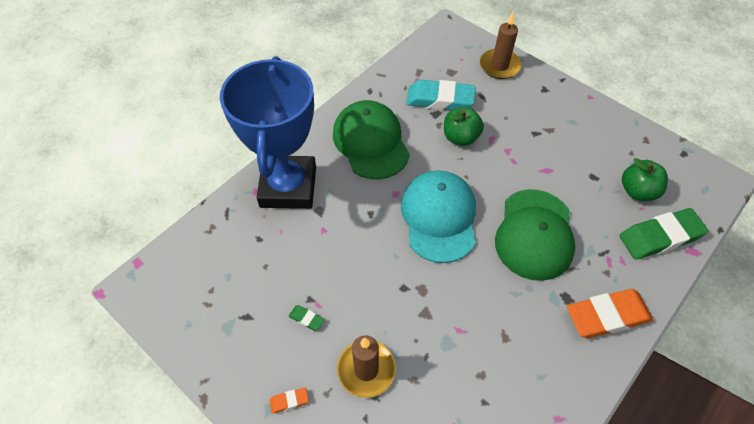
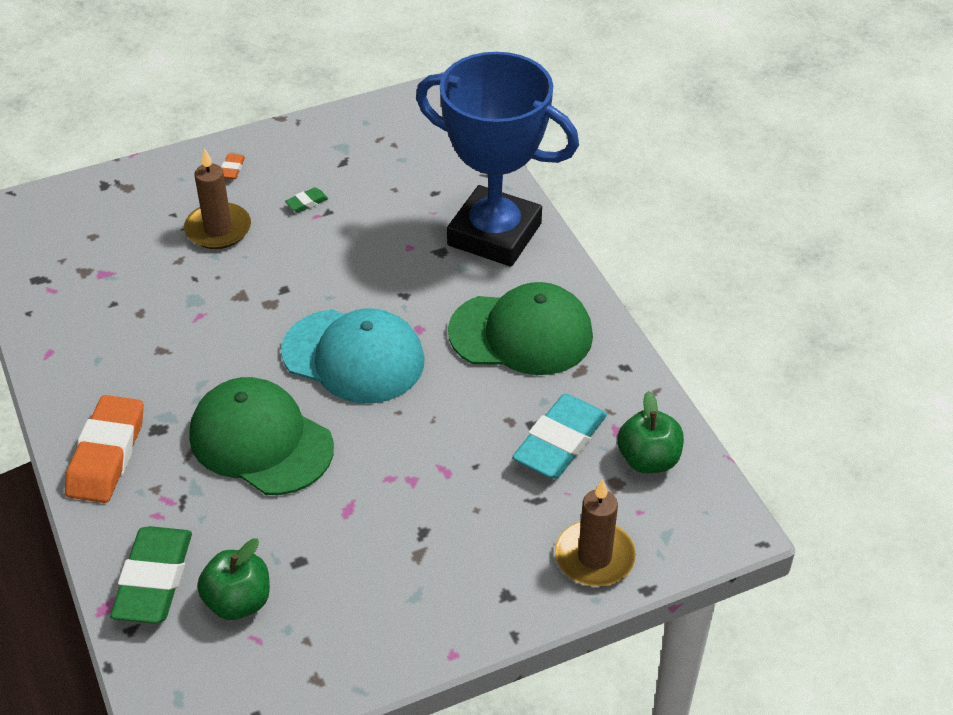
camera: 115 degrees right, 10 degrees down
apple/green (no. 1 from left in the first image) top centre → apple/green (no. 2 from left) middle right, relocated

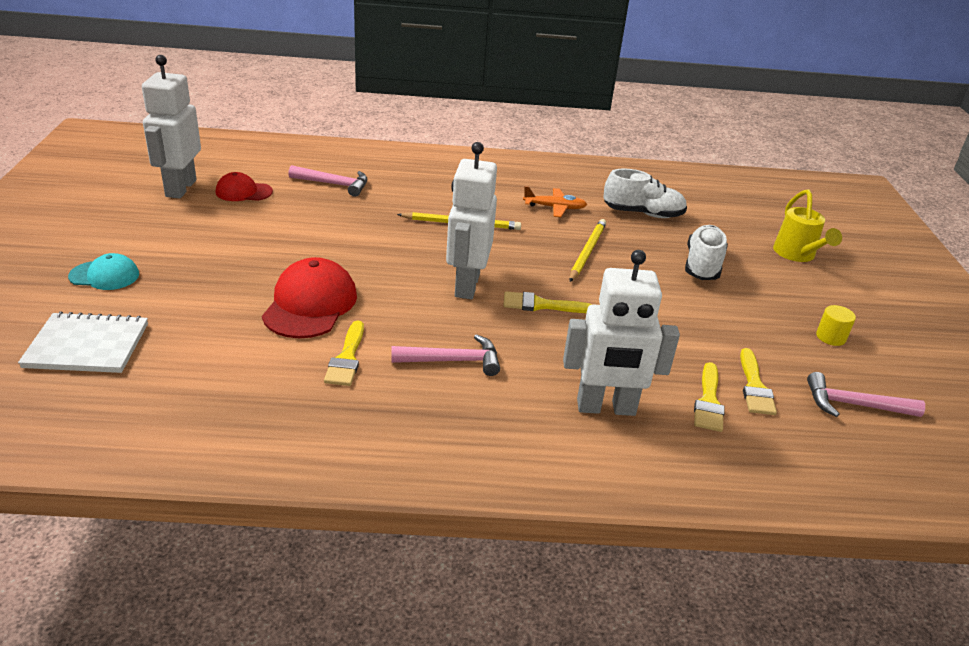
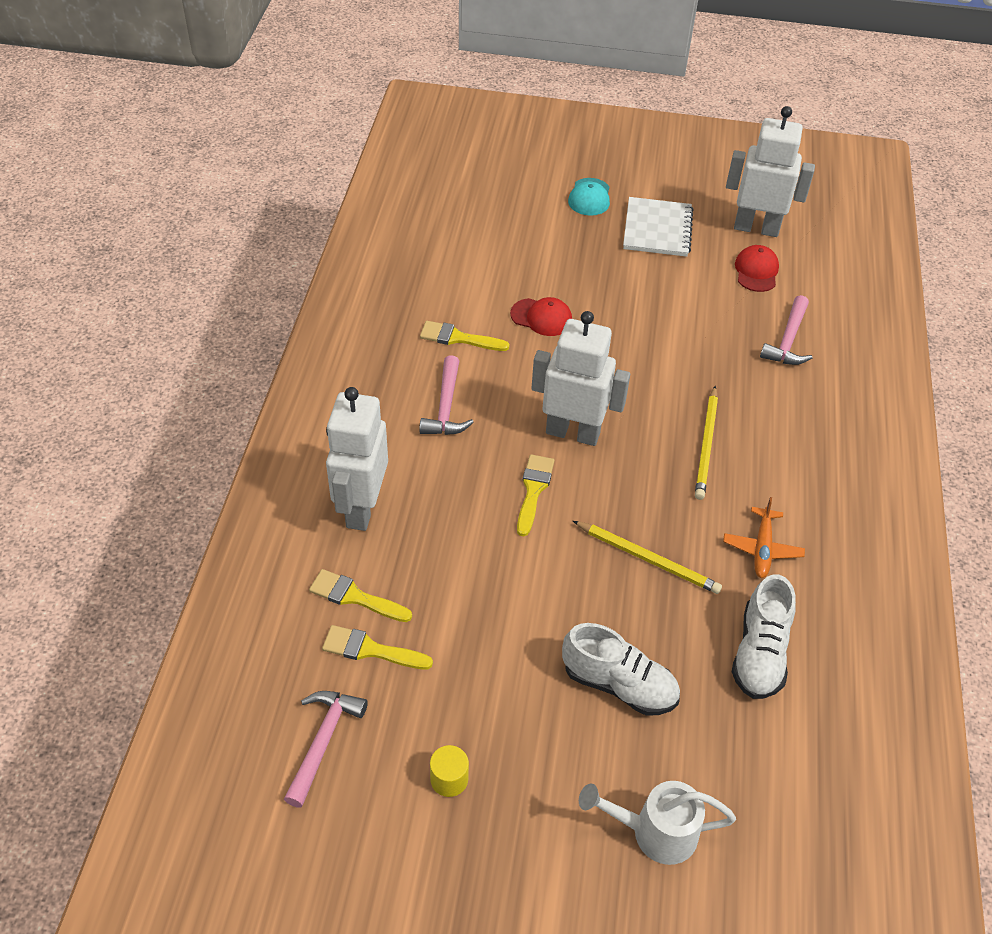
camera: 100 degrees right, 15 degrees up
cap/red (no. 2 from left in the first image) middle left → cap/red (no. 1 from left) centre, x0.59
watering can/yellow middle right → watering can/white bottom centre
notebook/white middle left → notebook/white top centre, relocated

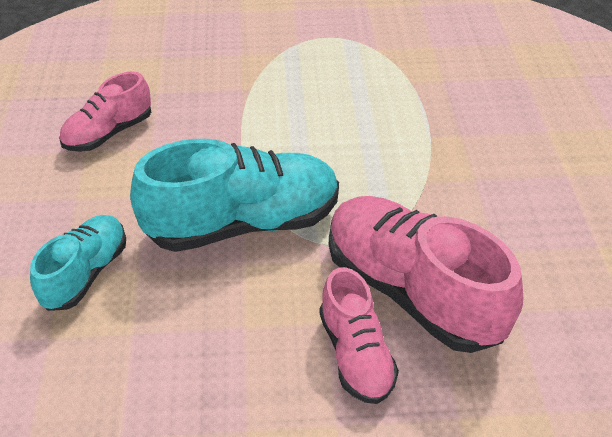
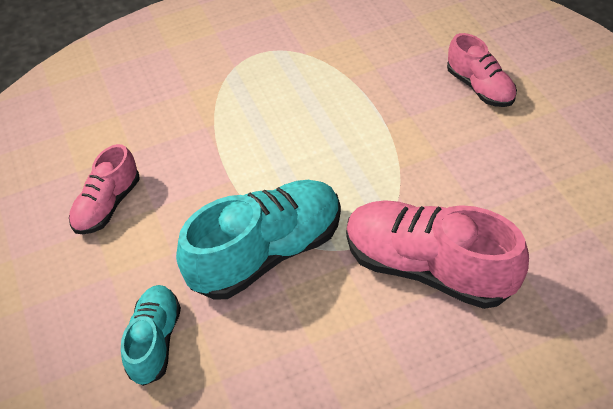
camera: 15 degrees left, 5 degrees up
shoe/pink (no. 2 from left in the first image) bottom centre → shoe/pink (no. 3 from left) top right, relocated

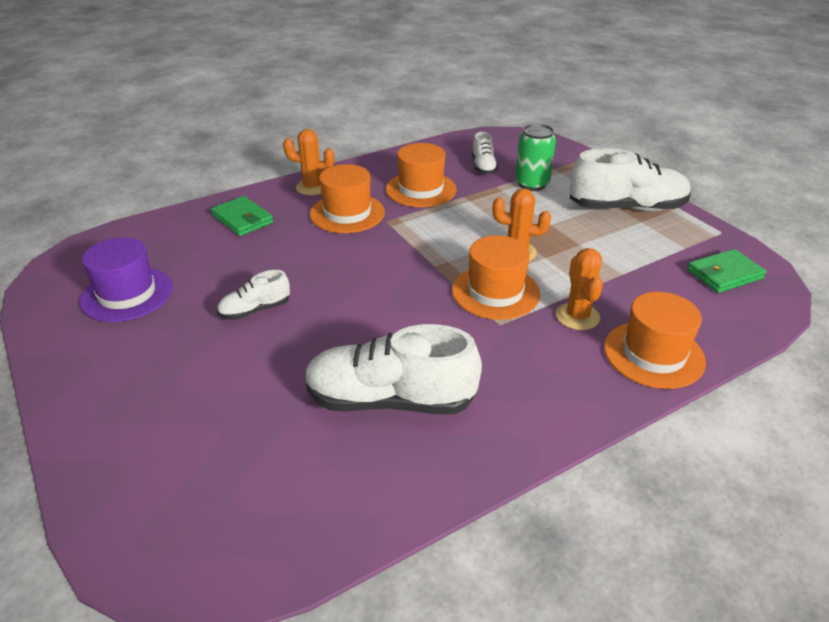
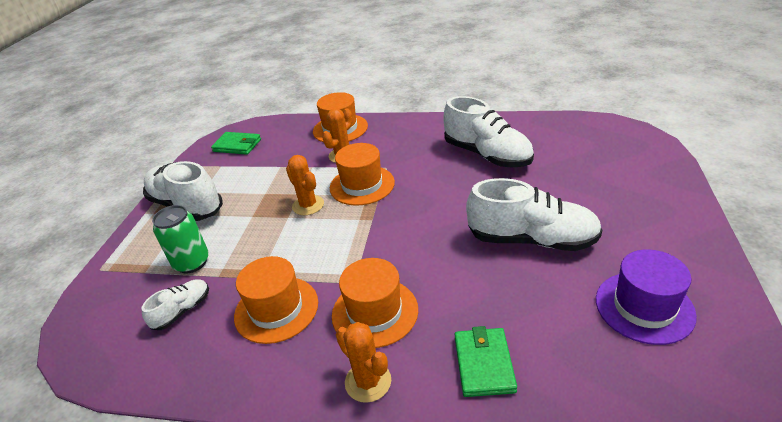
camera: 135 degrees left, 0 degrees up
shoe/white (no. 1 from left in the first image) middle left → shoe/white (no. 4 from left) middle right, x1.99

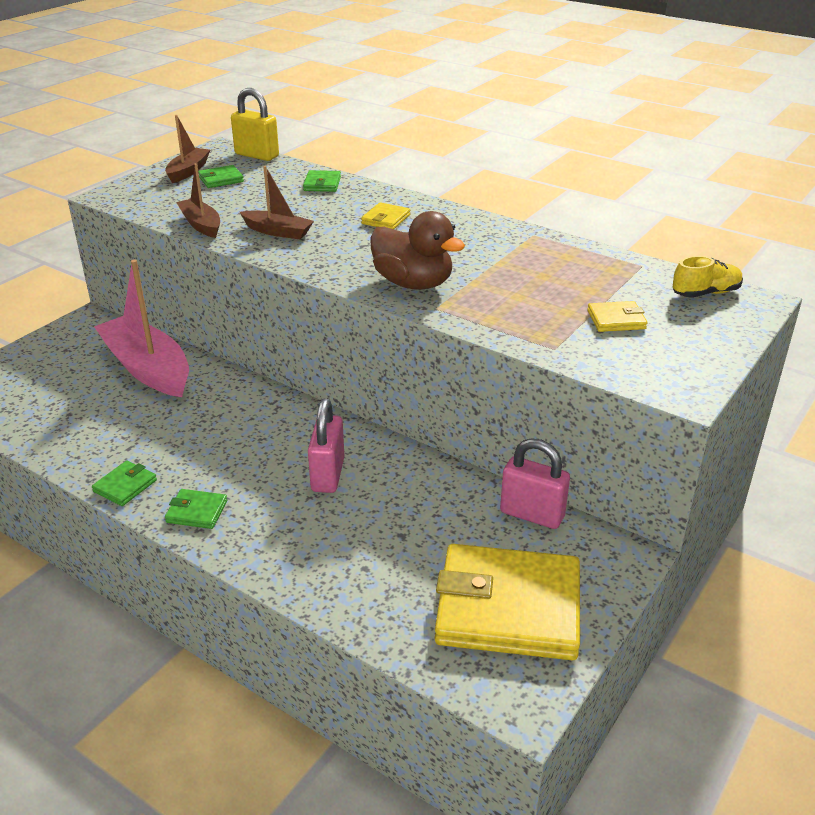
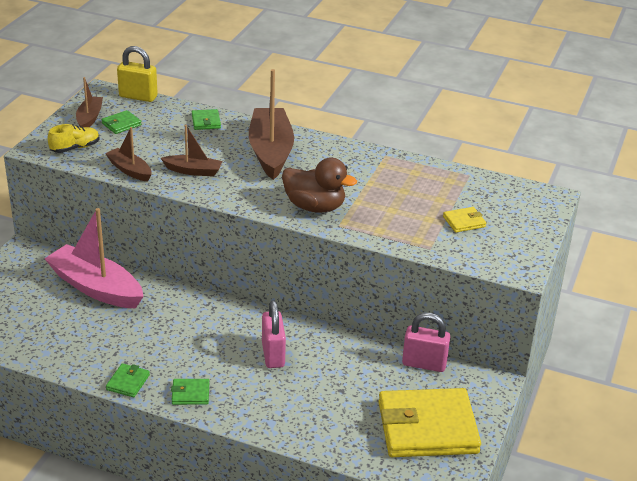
camera: 15 degrees left, 0 degrees up
shoe/yellow middle right → shoe/yellow top left, relocated
wallet/yellow (no. 1 from left) top centre → boat/brown (no. 4 from left) top centre

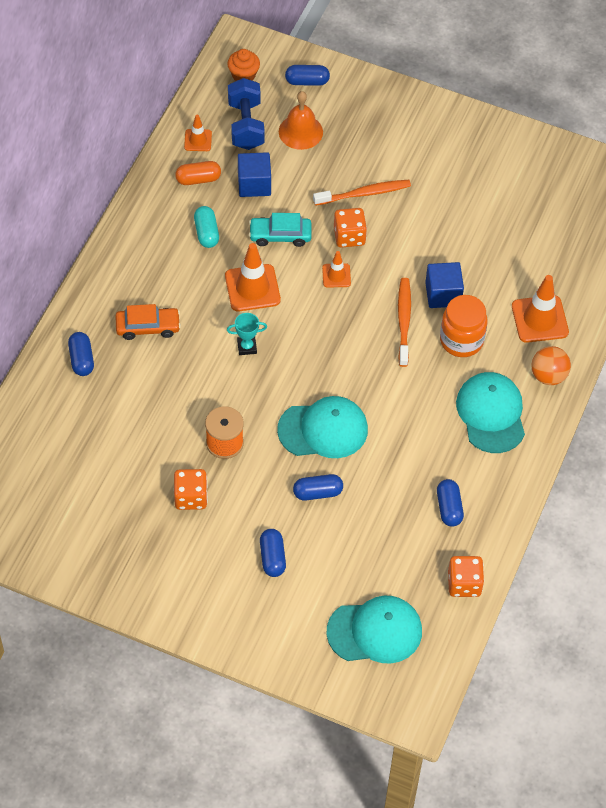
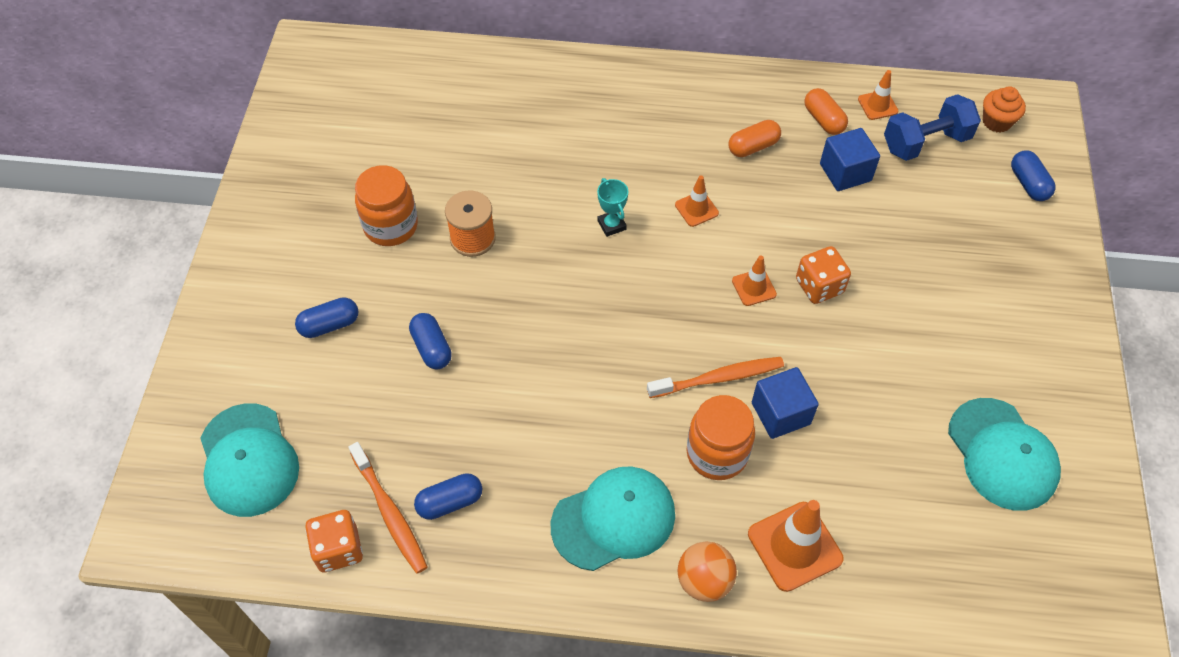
camera: 75 degrees right, 0 degrees up
toothbrush/orange (no. 1 from left) top centre → toothbrush/orange (no. 1 from left) bottom left, relocated
dice/orange (no. 1 from left) middle left → jar/orange (no. 1 from left) top left
traffic cone/orange (no. 2 from left in the first image) centre → traffic cone/orange (no. 1 from left) top centre, x0.56
capsule/turquoise top centre → capsule/orange (no. 1 from left) top centre
cap/turquoise (no. 1 from left in the first image) centre → cap/turquoise (no. 3 from left) bottom right, relocated
capsule/blue (no. 1 from left) middle left → -
car/orange middle left → -
car/turquoise top centre → -
bell/orange top centre → -

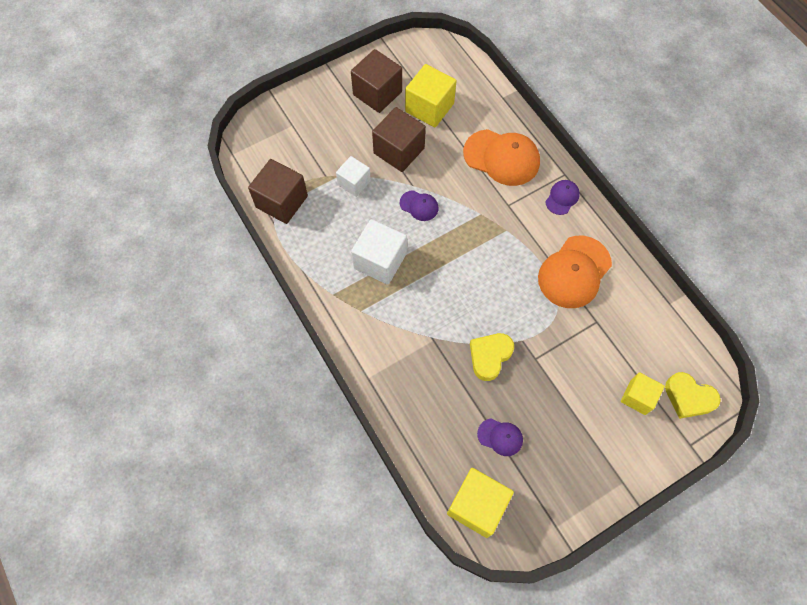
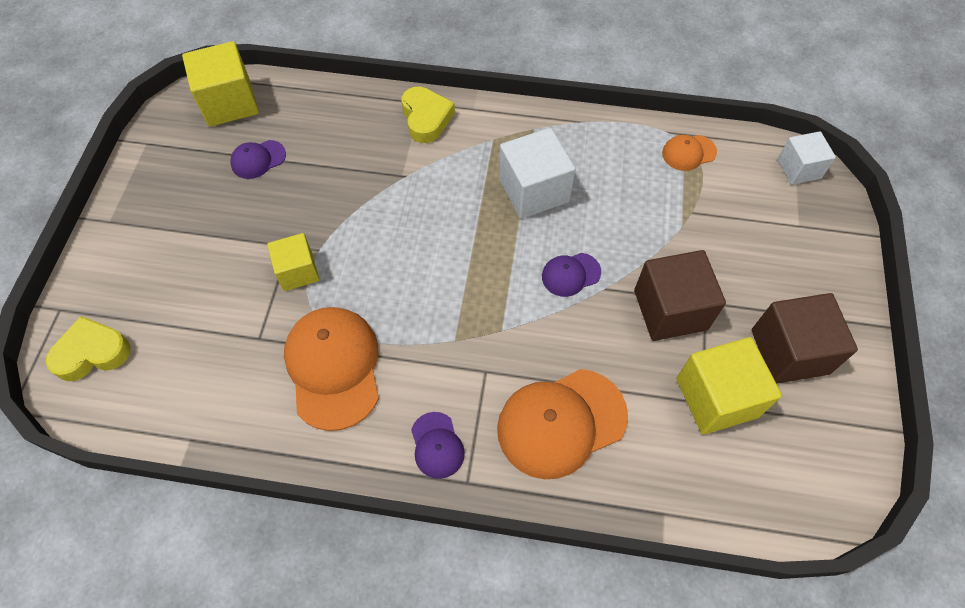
camera: 130 degrees right, 5 degrees down
cube/yellow (no. 3 from left in the first image) middle right → cube/yellow (no. 2 from left) middle left, relocated
heart/yellow (no. 1 from left in the first image) centre → heart/yellow (no. 2 from left) top centre, relocated
cube/brown (no. 1 from left) top centre → cap/orange (no. 3 from left) top right
cube/white (no. 1 from left in the first image) top centre → cube/white (no. 2 from left) top right, relocated

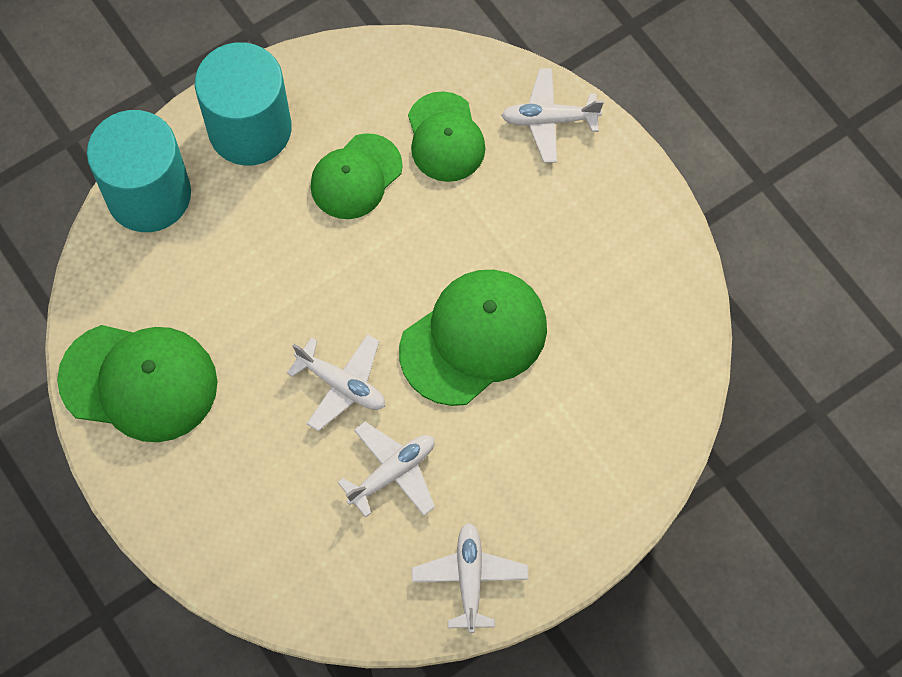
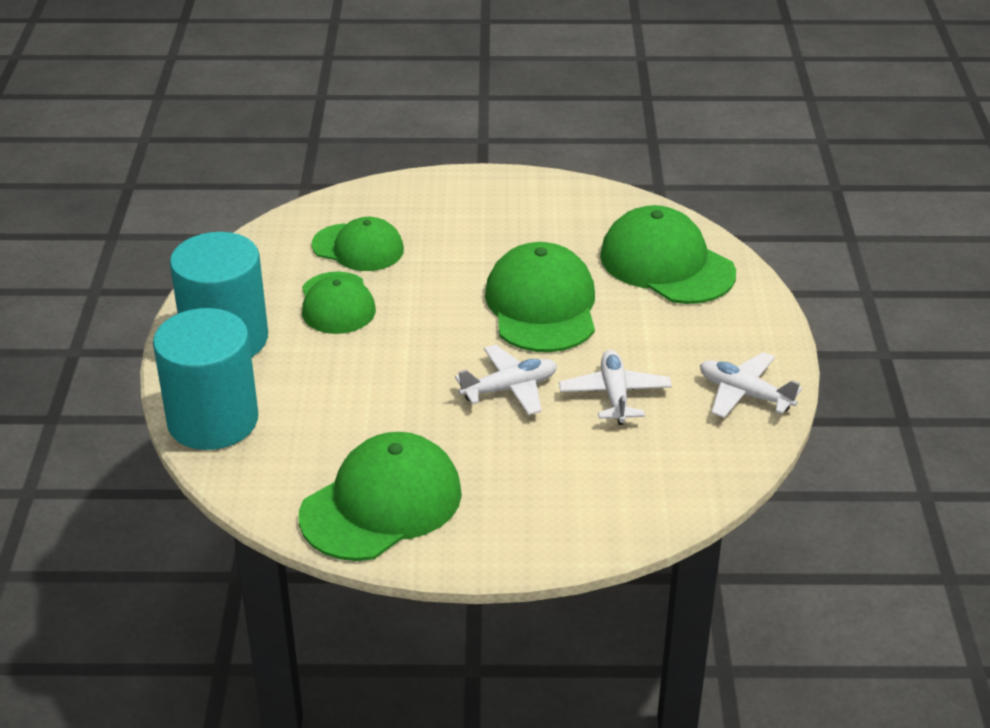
camera: 55 degrees left, 30 degrees down
- → cap/green (no. 5 from left) middle right
plane/white (no. 4 from left) top centre → -

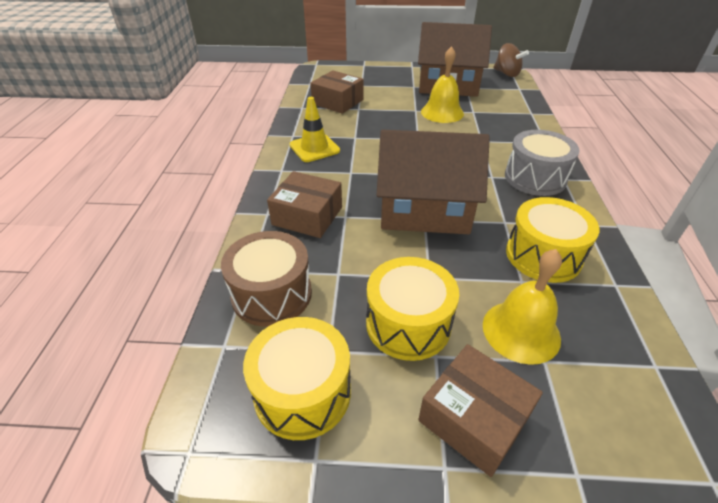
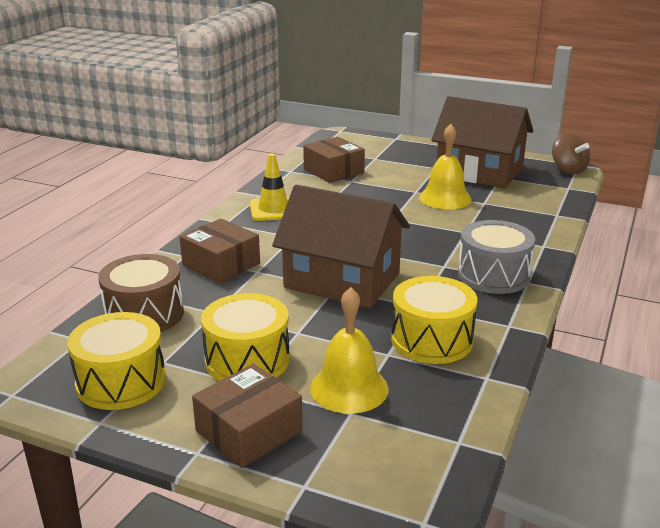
camera: 20 degrees right, 15 degrees down
box/brown (no. 3 from left in the first image) bottom right → box/brown (no. 2 from left) bottom centre, 75 degrees clockwise

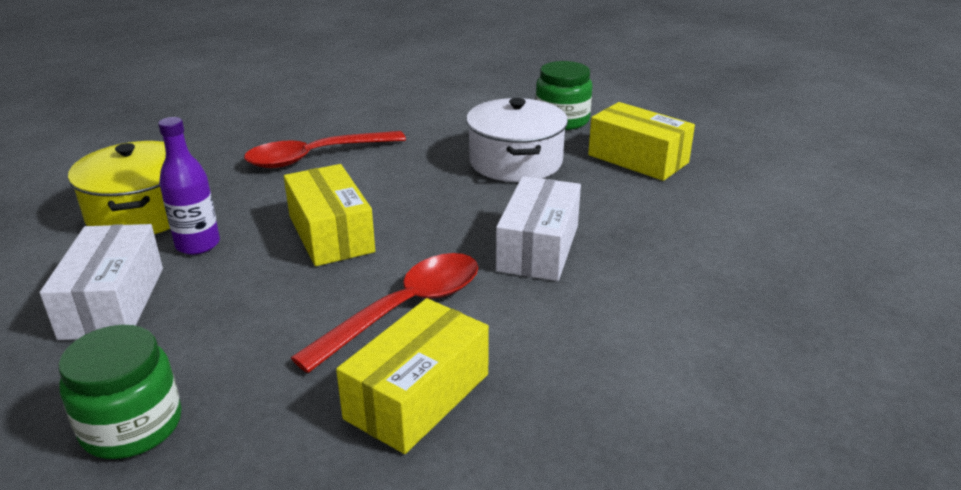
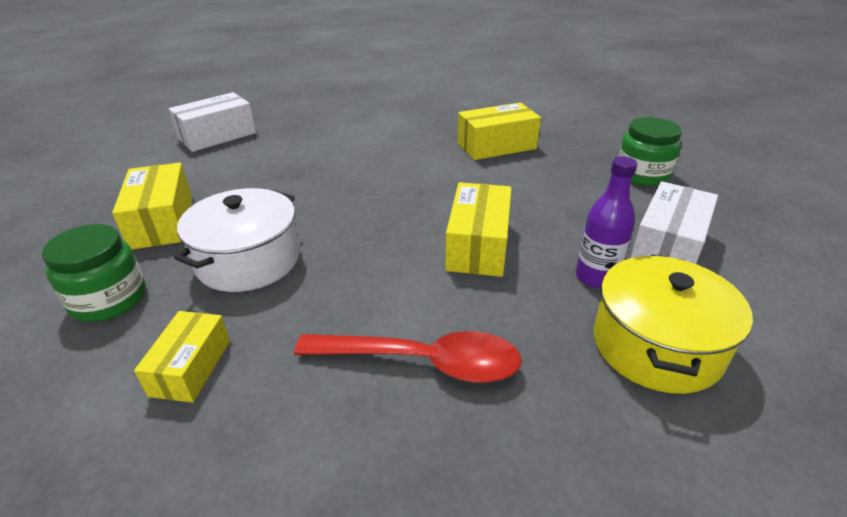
camera: 145 degrees left, 5 degrees up
- → box/yellow (no. 2 from left) bottom left
box/white (no. 2 from left in the first image) centre → box/white (no. 1 from left) top left, relocated
spoon/red (no. 2 from left) centre → -

